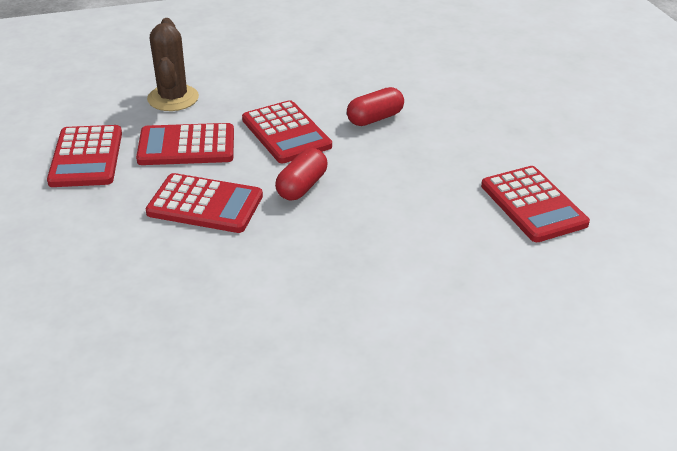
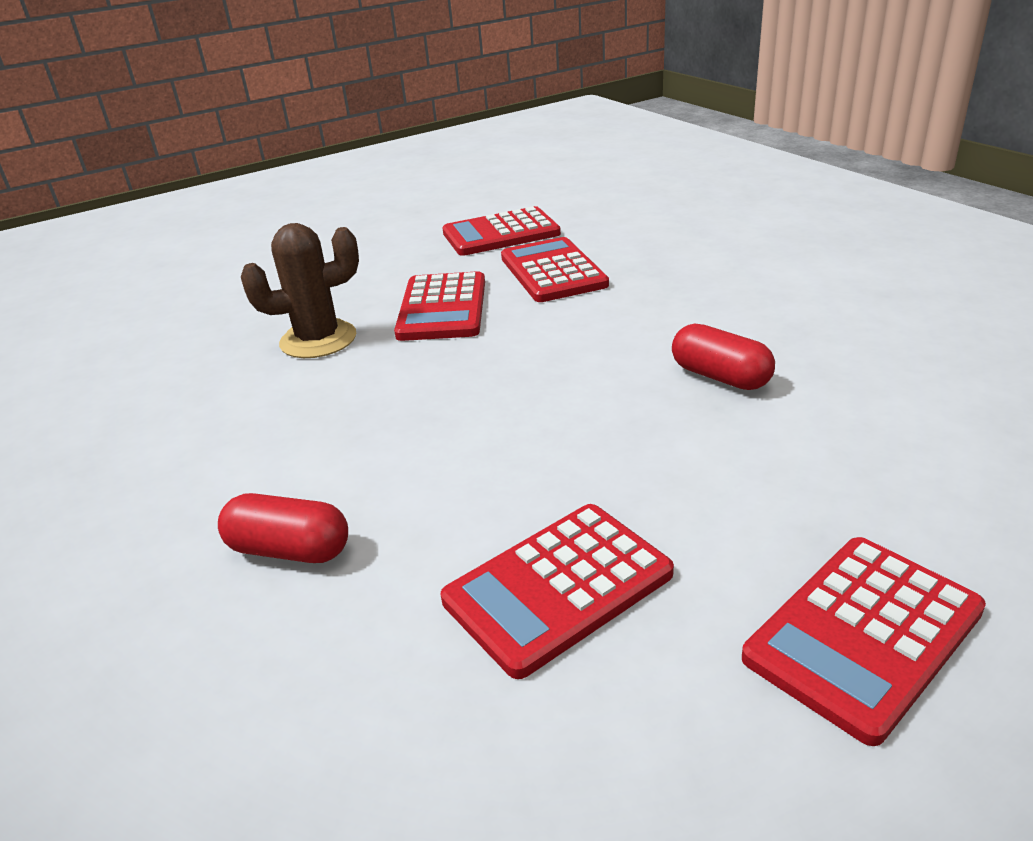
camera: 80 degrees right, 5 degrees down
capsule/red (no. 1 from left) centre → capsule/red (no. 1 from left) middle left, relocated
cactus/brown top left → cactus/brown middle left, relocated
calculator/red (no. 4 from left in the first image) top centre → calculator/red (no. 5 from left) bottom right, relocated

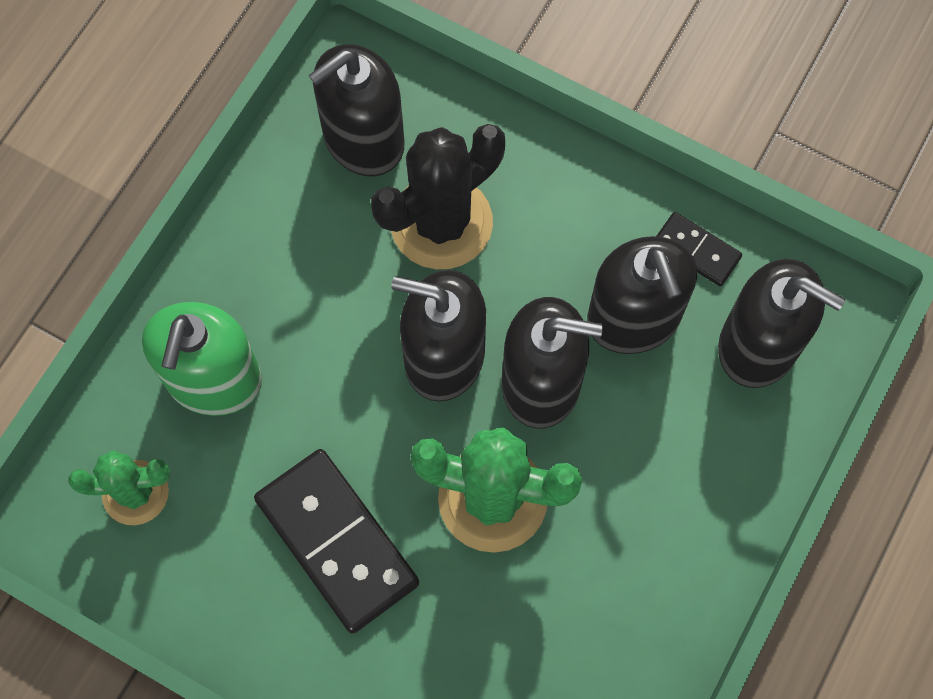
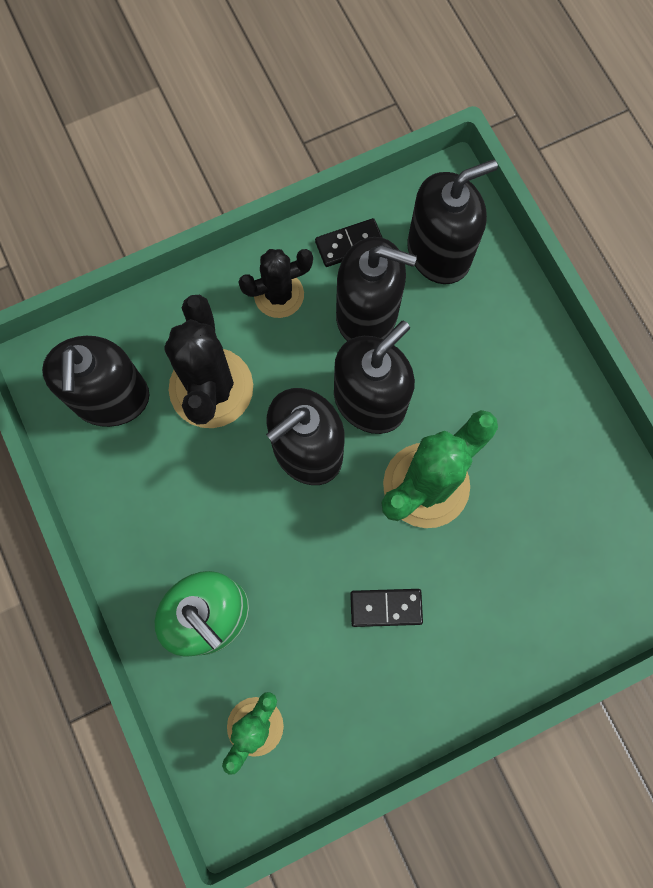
camera: 55 degrees left, 5 degrees up
- → cactus/black (no. 2 from left) top centre
domino/black (no. 1 from left in the first image) bottom centre → domino/black (no. 2 from left) bottom centre, x0.51

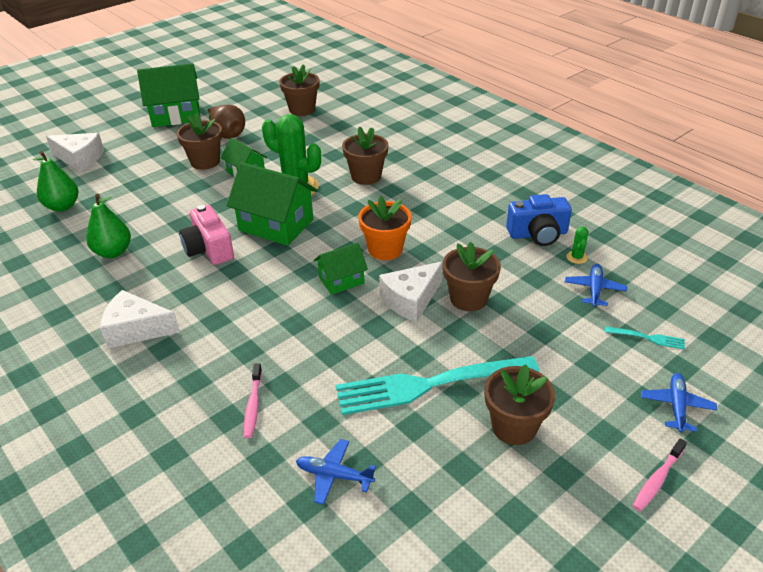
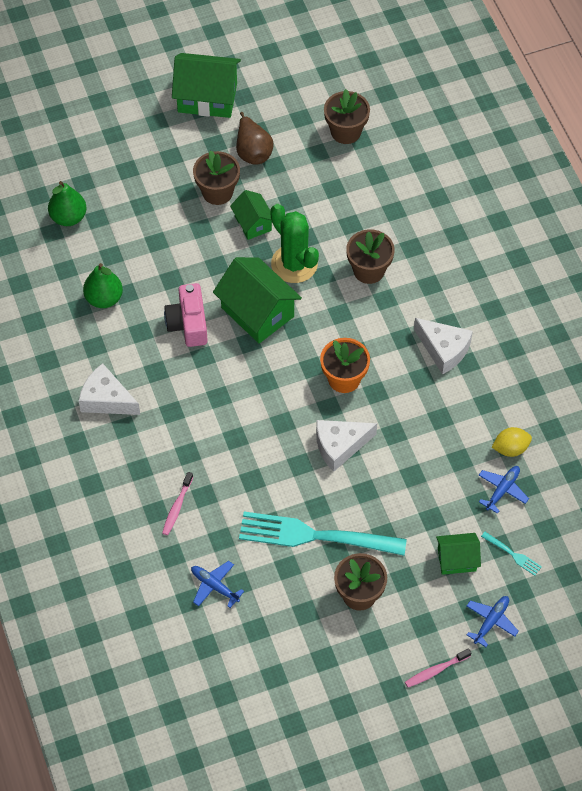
camera: 20 degrees right, 20 degrees up
cheese/white (no. 1 from left in the first image) top left → cheese/white (no. 3 from left) middle right, relocated
house/green (no. 4 from left) centre → house/green (no. 4 from left) bottom right, relocated
cactus/green (no. 2 from left) middle right → lemon/yellow middle right
flower pot/brown (no. 4 from left) centre → -
camera/blue middle right → -

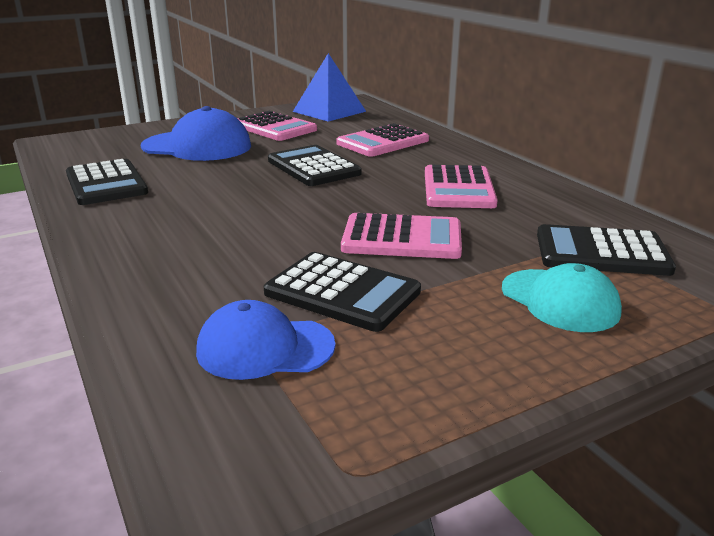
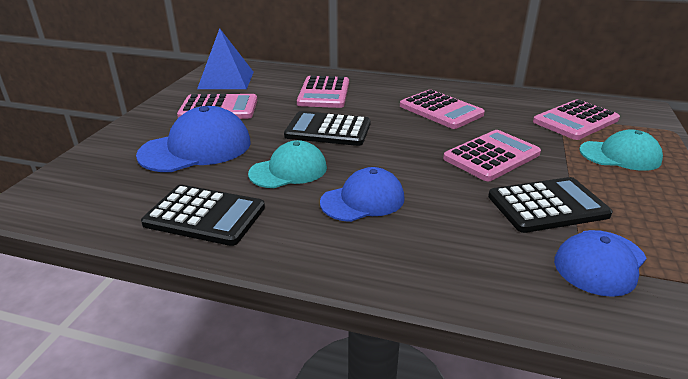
camera: 45 degrees left, 5 degrees up
- → cap/turquoise (no. 1 from left) centre
- → cap/blue (no. 2 from left) centre
calculator/black (no. 4 from left) middle right → calculator/pink (no. 5 from left) top right

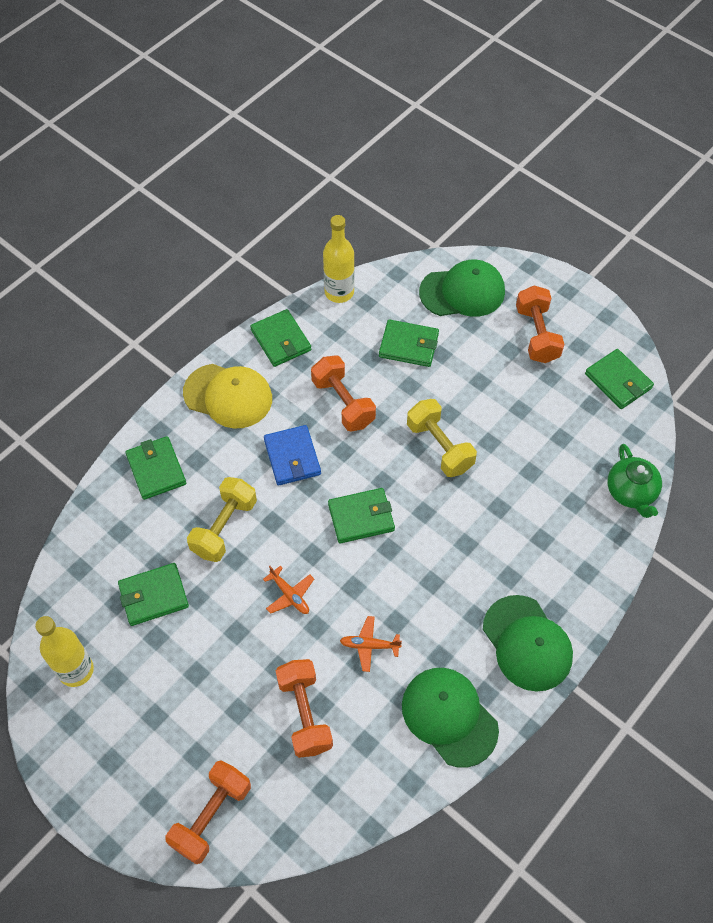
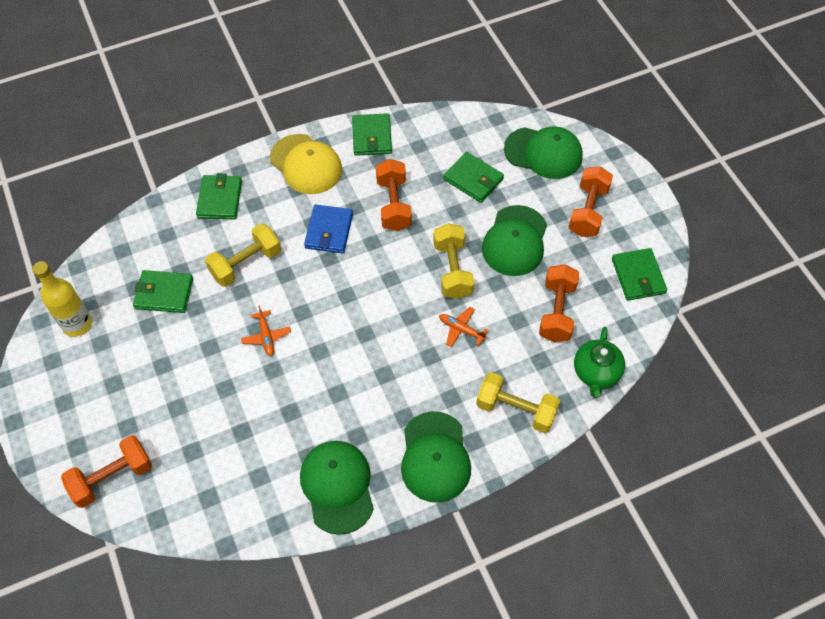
camera: 25 degrees right, 0 degrees up
plane/orange (no. 2 from left) bottom centre → plane/orange (no. 2 from left) centre, relocated
- → dumbbell/yellow (no. 3 from left) centre
- → cap/green (no. 3 from left) centre
dumbbell/orange (no. 2 from left in the first image) bottom centre → dumbbell/orange (no. 3 from left) middle right, relocated
bottle/yellow (no. 2 from left) top centre → -
wallet/green (no. 4 from left) centre → -

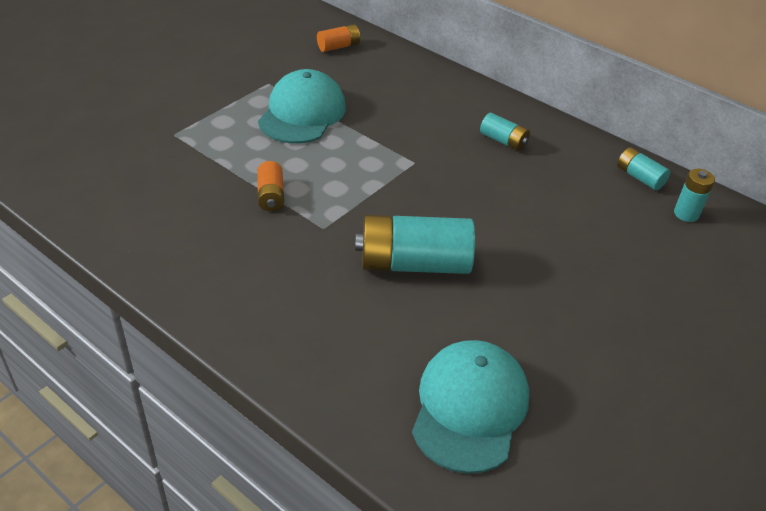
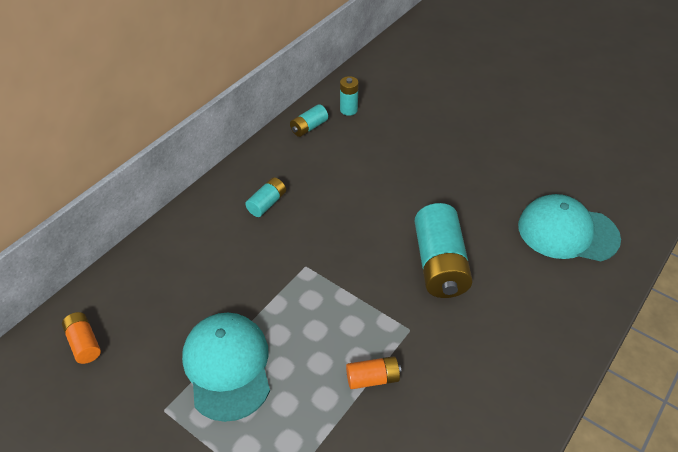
camera: 90 degrees left, 5 degrees up
cap/turquoise (no. 1 from left) top centre → cap/turquoise (no. 1 from left) bottom centre, 60 degrees clockwise

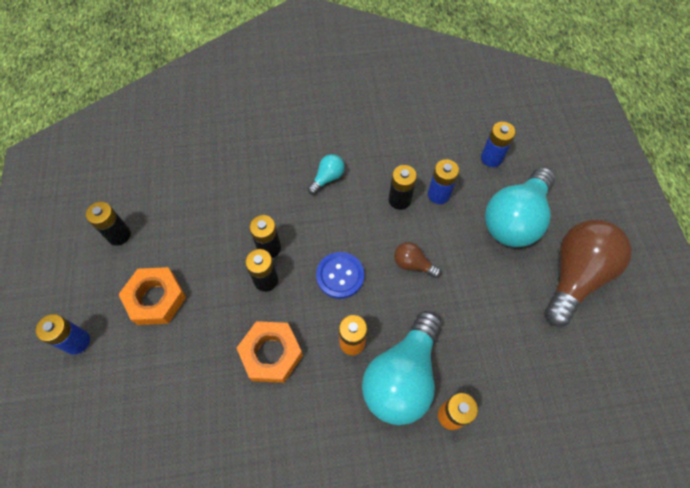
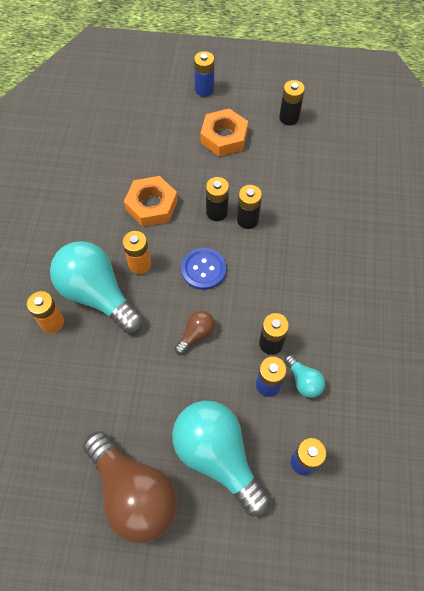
camera: 105 degrees right, 0 degrees up
light bulb/turquoise (no. 1 from left in the first image) centre → light bulb/turquoise (no. 3 from left) middle right, relocated

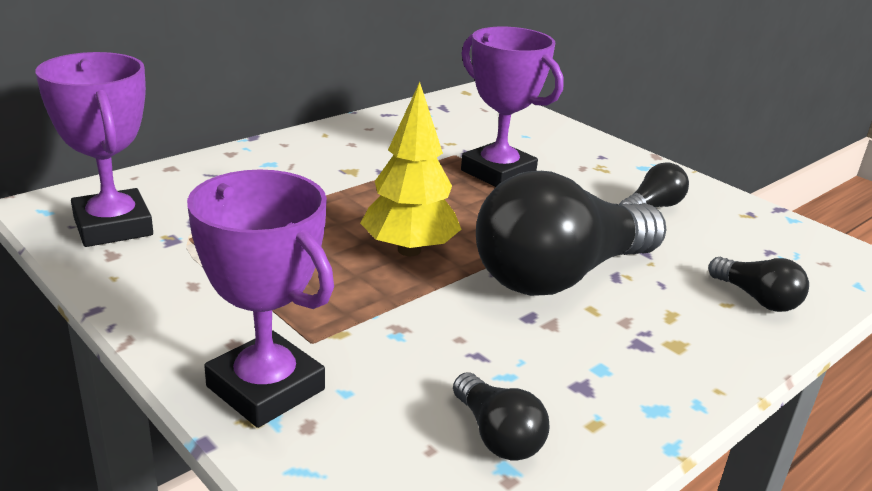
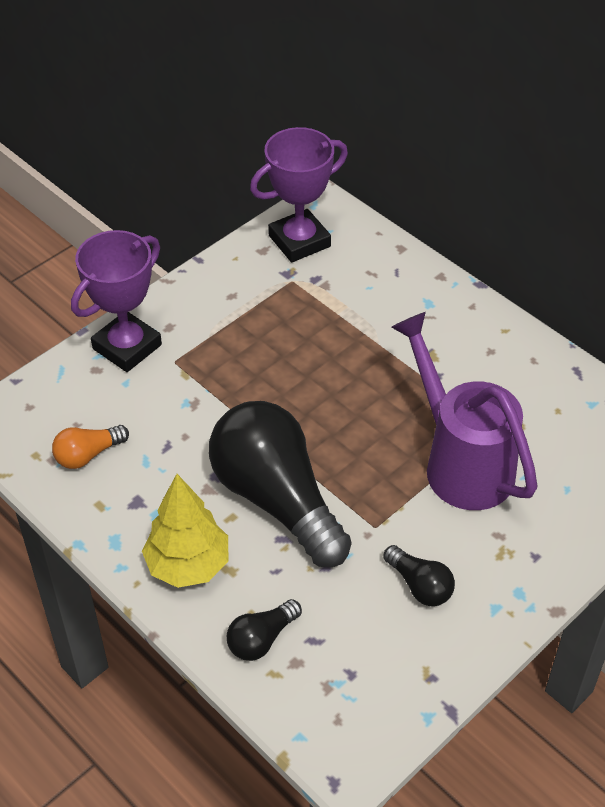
camera: 90 degrees right, 20 degrees up
light bulb/black (no. 1 from left) bottom centre → light bulb/orange middle left
tree/yellow centre → tree/yellow middle left, relocated
trophy/purple (no. 3 from left) top centre → watering can/purple middle right

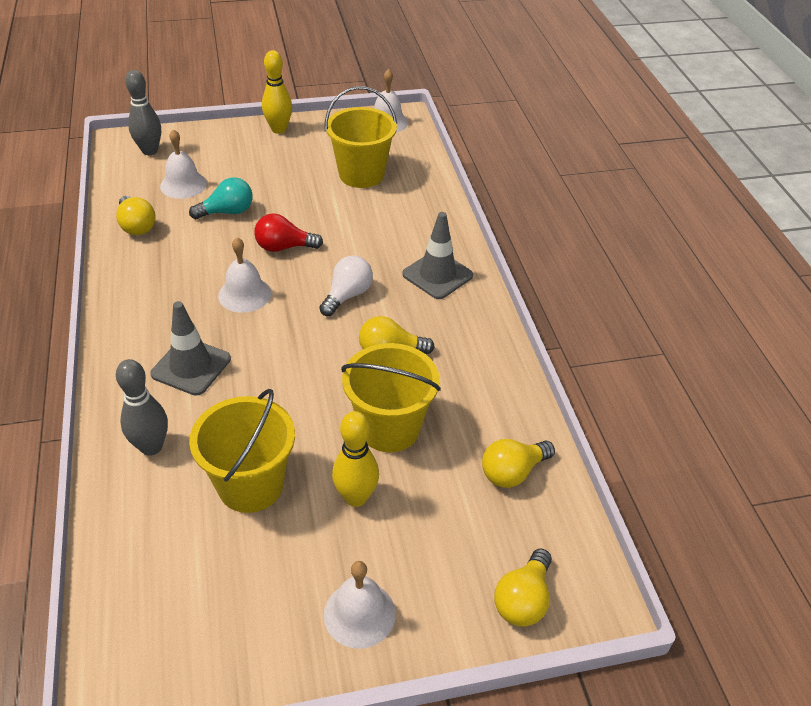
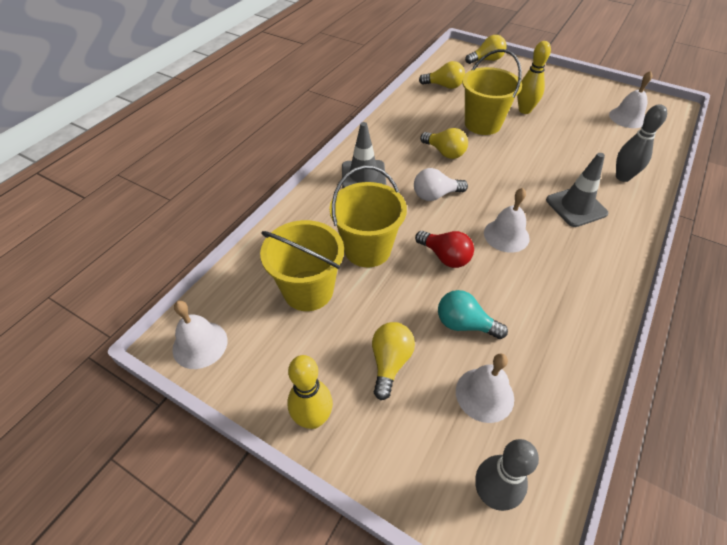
camera: 135 degrees left, 5 degrees up
bucket/yellow (no. 1 from left in the first image) middle left → bucket/yellow (no. 2 from left) centre, relocated
light bulb/yellow (no. 1 from left) top left → light bulb/yellow (no. 1 from left) centre, relocated
bell/white (no. 3 from left in the first image) bottom centre → bell/white (no. 4 from left) top right, relocated

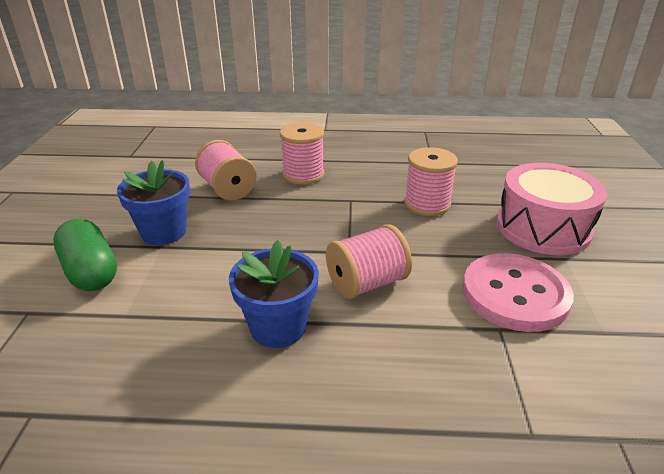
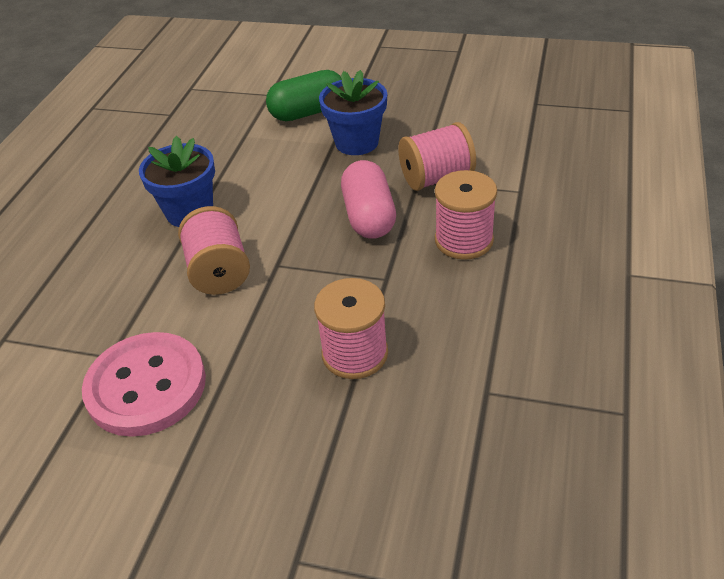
camera: 105 degrees right, 10 degrees up
- → capsule/pink centre
drum/pink middle right → -

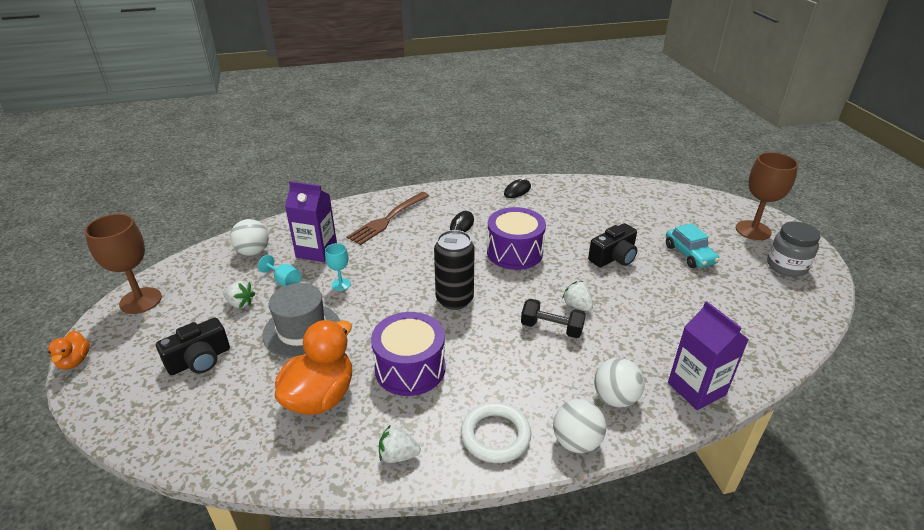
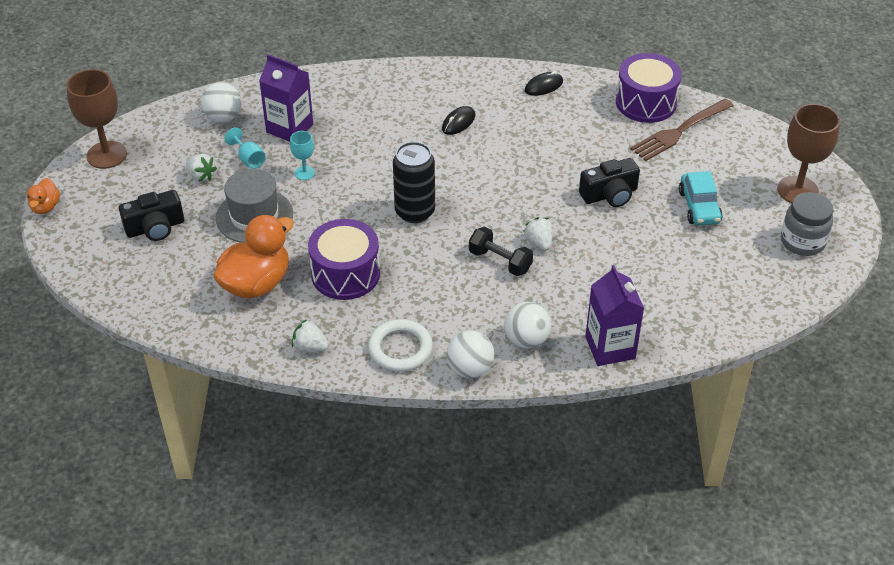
camera: 15 degrees right, 10 degrees up
drum/purple (no. 2 from left) centre → drum/purple (no. 2 from left) top right, relocated
fork/brown centre → fork/brown top right, relocated

